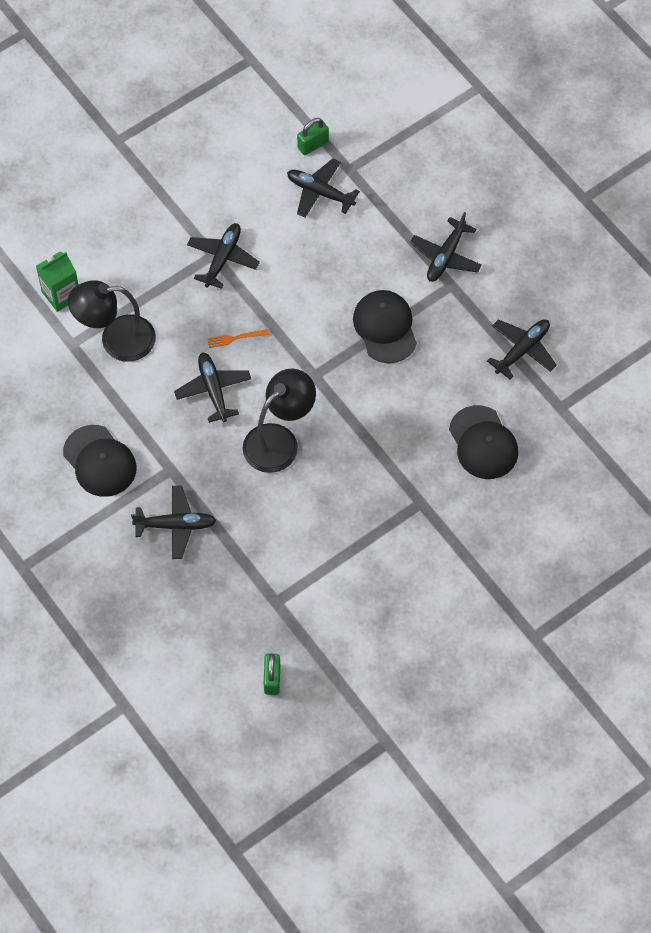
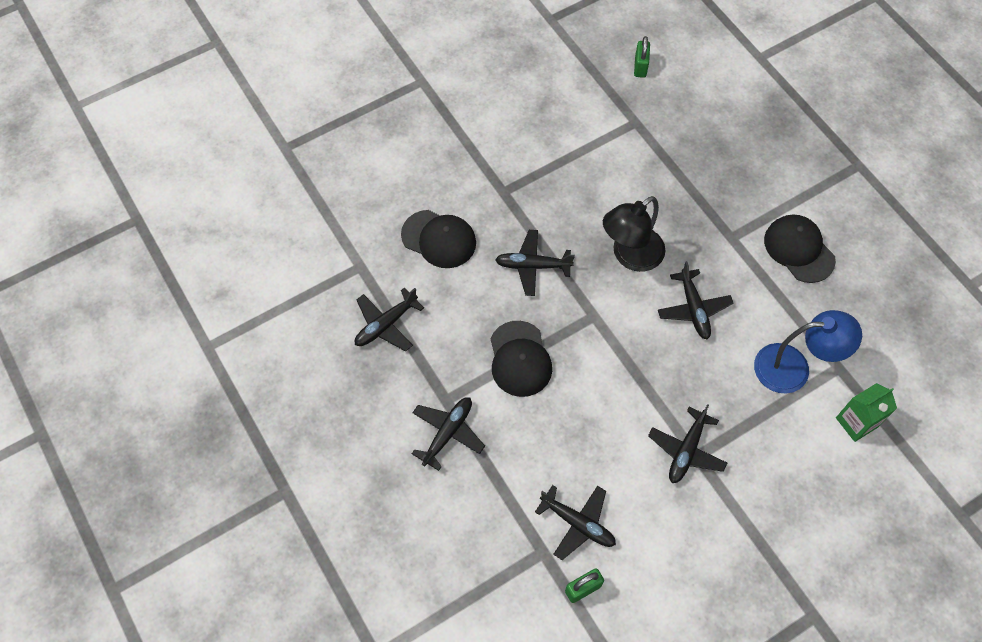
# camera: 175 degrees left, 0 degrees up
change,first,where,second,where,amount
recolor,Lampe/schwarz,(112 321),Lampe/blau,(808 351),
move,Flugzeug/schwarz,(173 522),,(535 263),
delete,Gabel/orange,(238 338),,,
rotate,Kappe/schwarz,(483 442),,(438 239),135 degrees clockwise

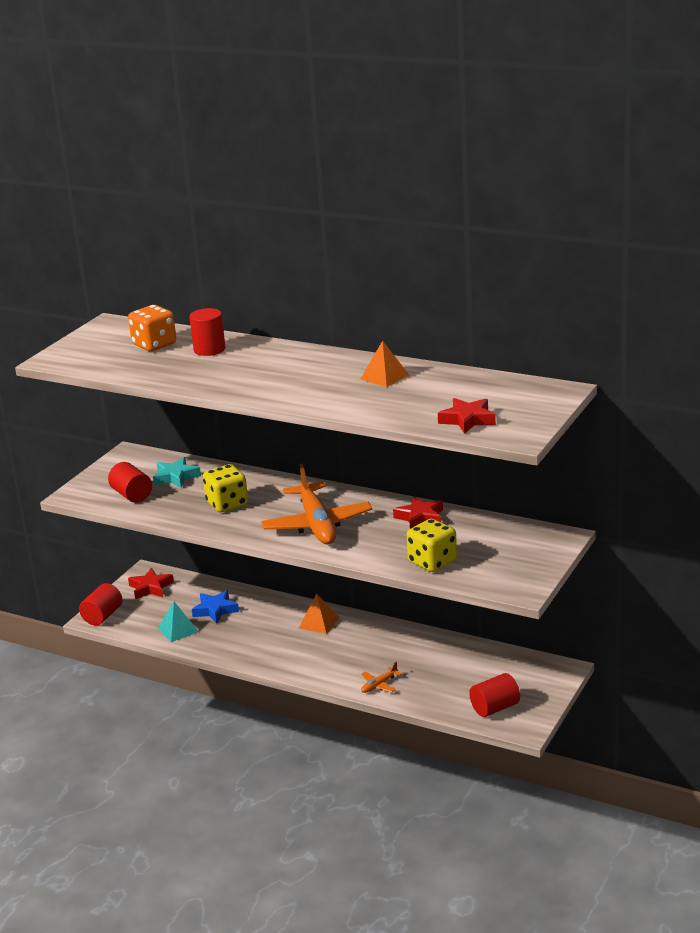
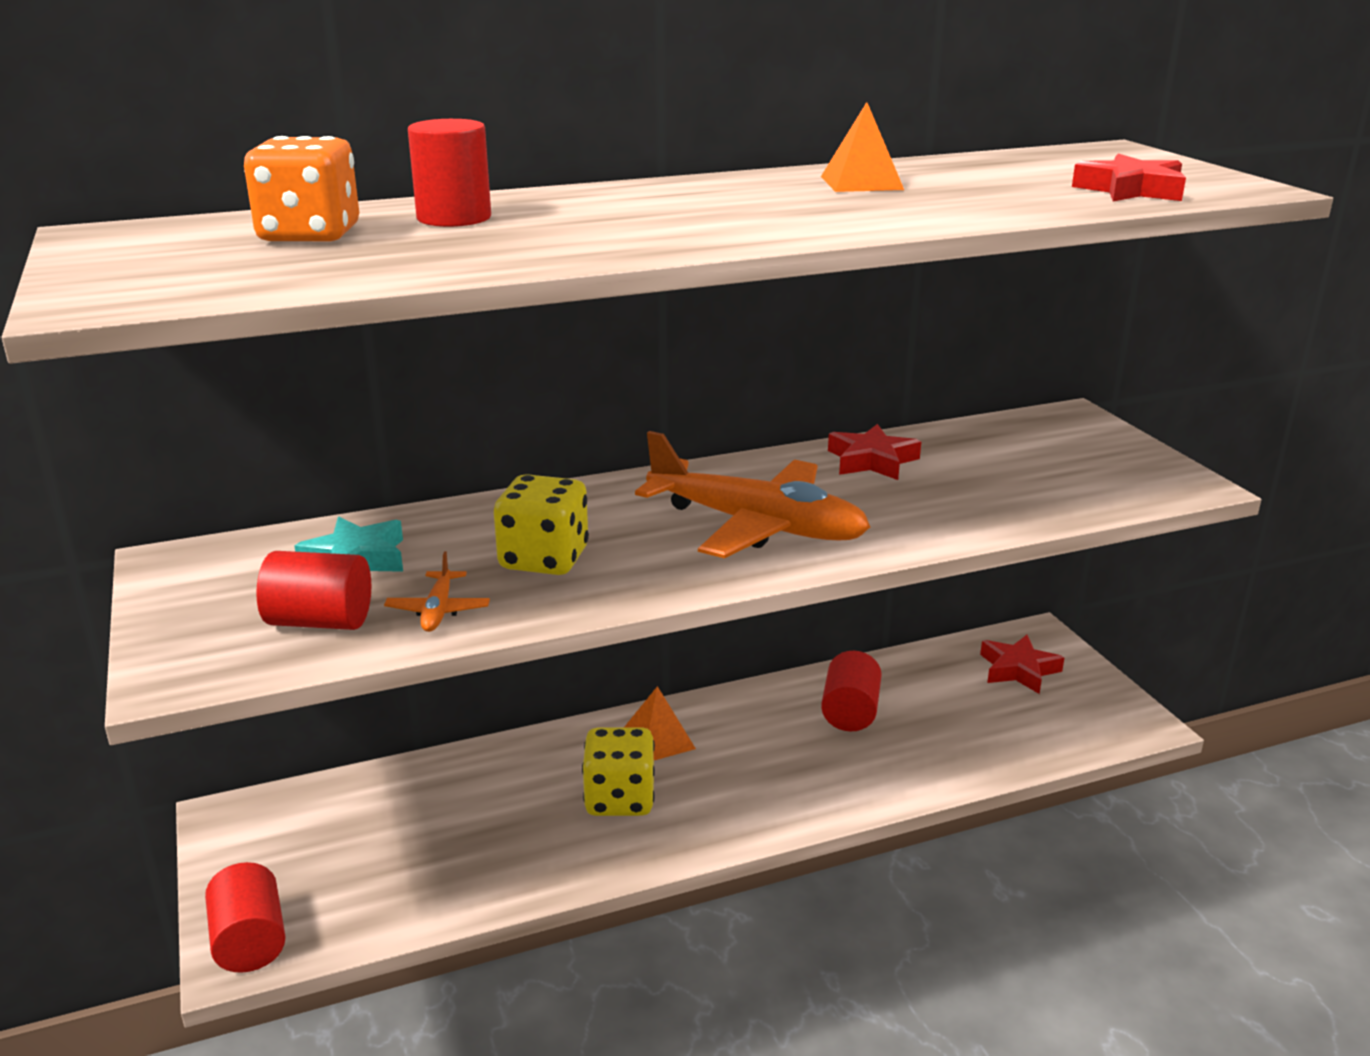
# camera: 50 degrees left, 0 degrees up
change,first,where,second,where,amount
move,Stern/rot,(151 584),,(1022 664),
delete,Pyramide/türkis,(178 622),,,
delete,Stern/blau,(215 607),,,
move,Flugzeug/orange,(381 677),,(437 592),
move,Spielwürfel/gelb,(432 545),,(618 771),
move,Vollzylinder/rot,(494 695),,(851 691),

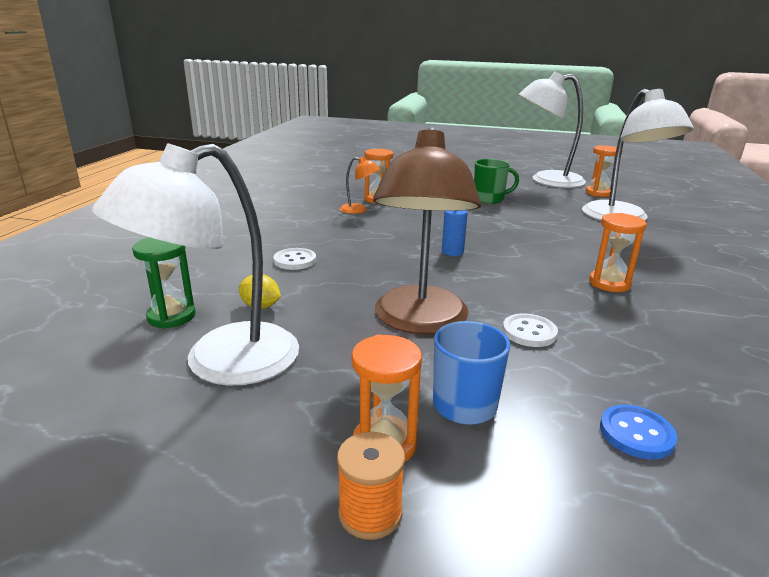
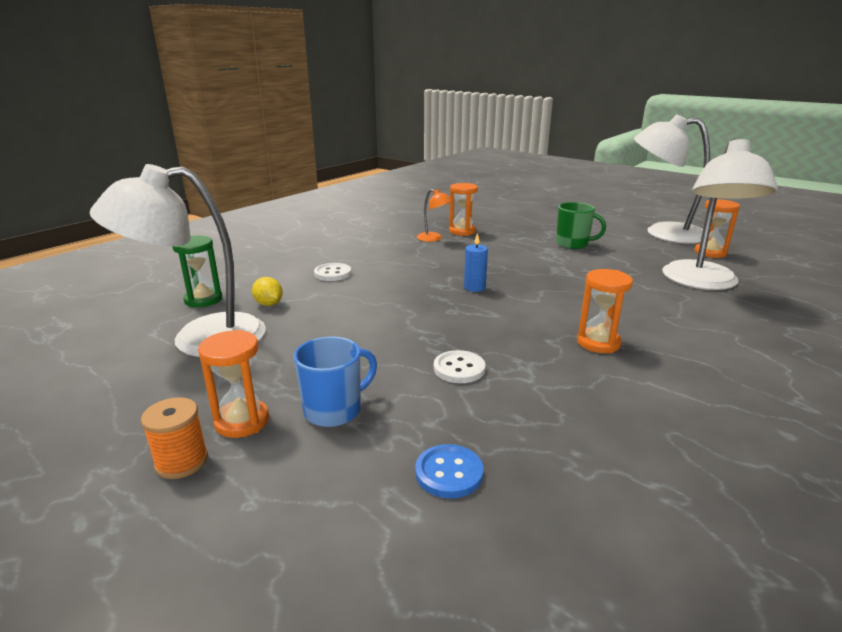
# camera: 25 degrees right, 0 degrees up
change,first,where,second,where,amount
delete,Lampe/braun,(427 230),,,

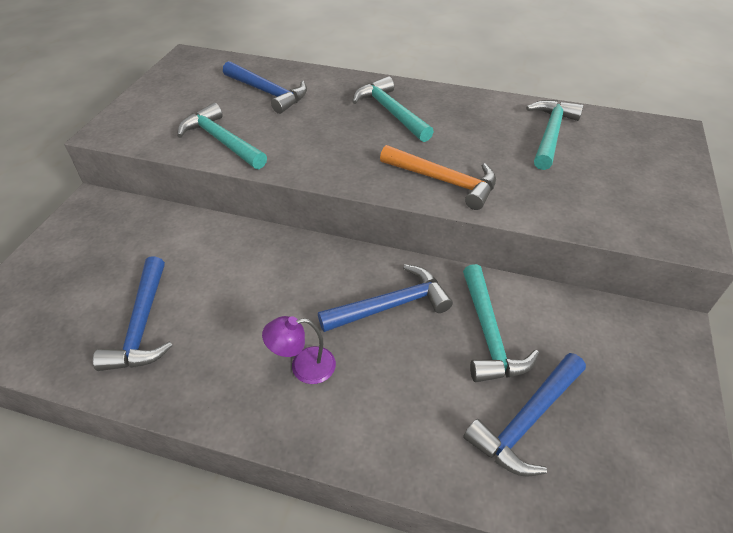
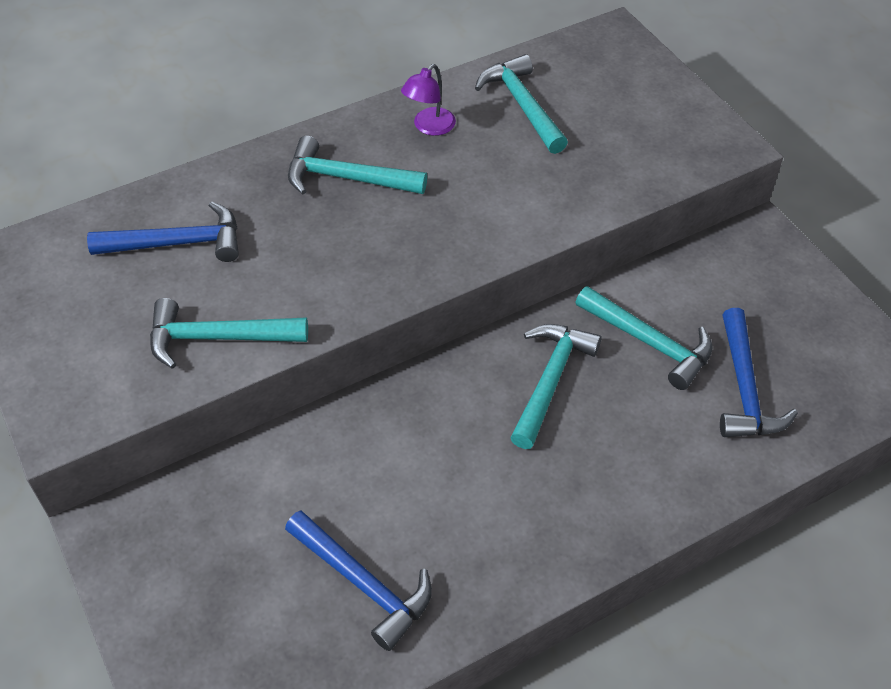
# camera: 45 degrees left, 5 degrees up
change,first,where,second,where,amount
move,Lampe/lila,(299 350),,(428 100),
recolor,Hammer/blau,(385 298),Hammer/türkis,(556 386),
delete,Hammer/orange,(438 177),,,

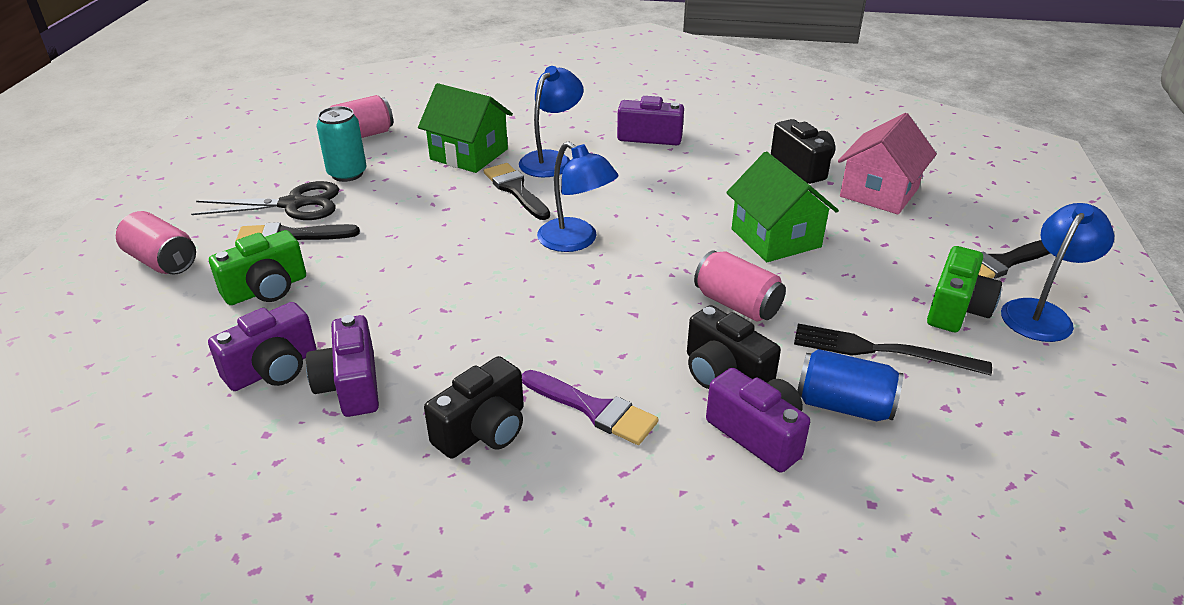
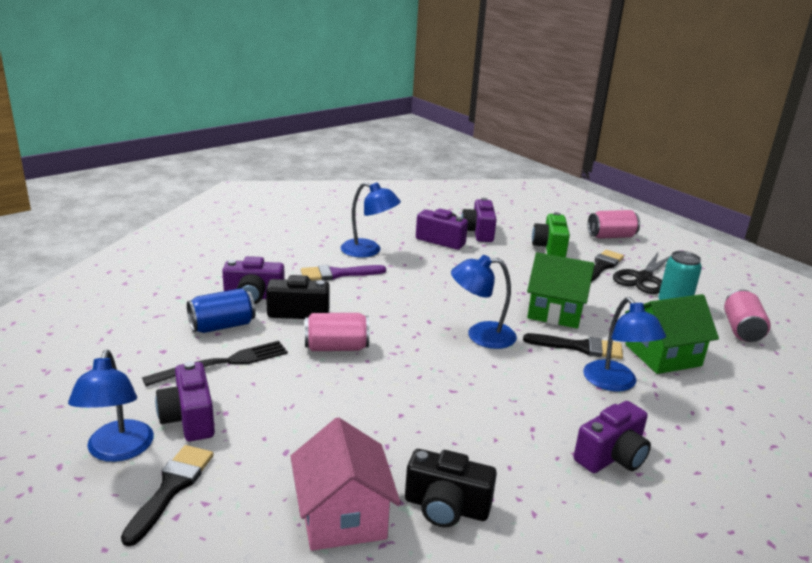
# camera: 130 degrees right, 10 degrees down
change,first,where,second,where,amount
replace,Kamera/schwarz,(474 407),Lampe/blau,(371 220),
move,Haus/grün,(782 207),,(561 290),
recolor,Kamera/grün,(964 289),Kamera/lila,(185 401),

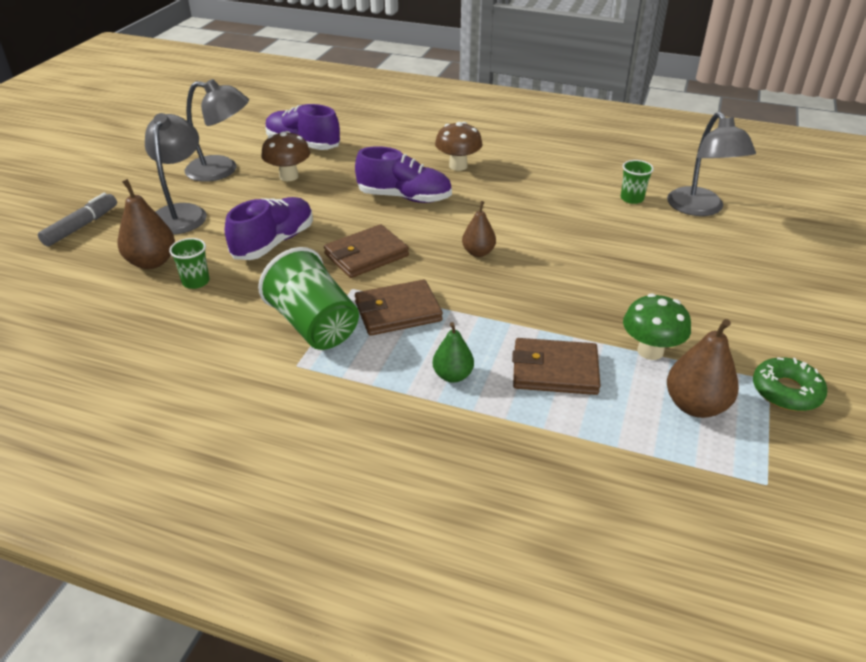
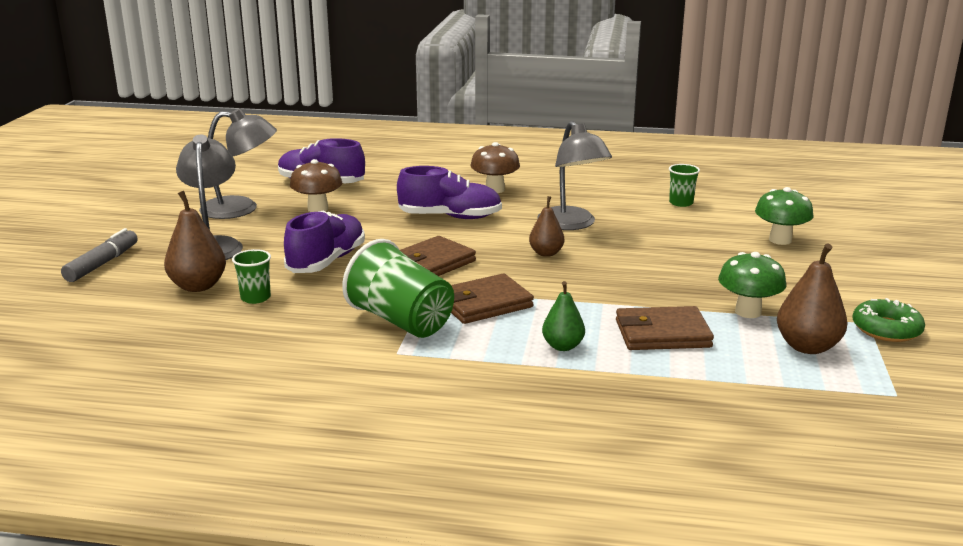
# camera: 10 degrees left, 15 degrees down
change,first,where,second,where,amount
move,Lampe/grau,(711 164),,(574 175),
insert,,,Pilz/grün,(784 216),

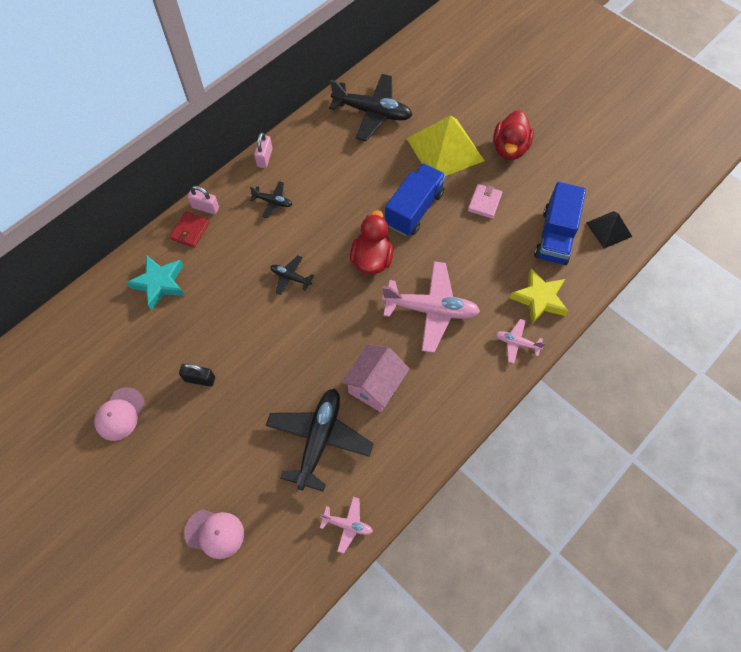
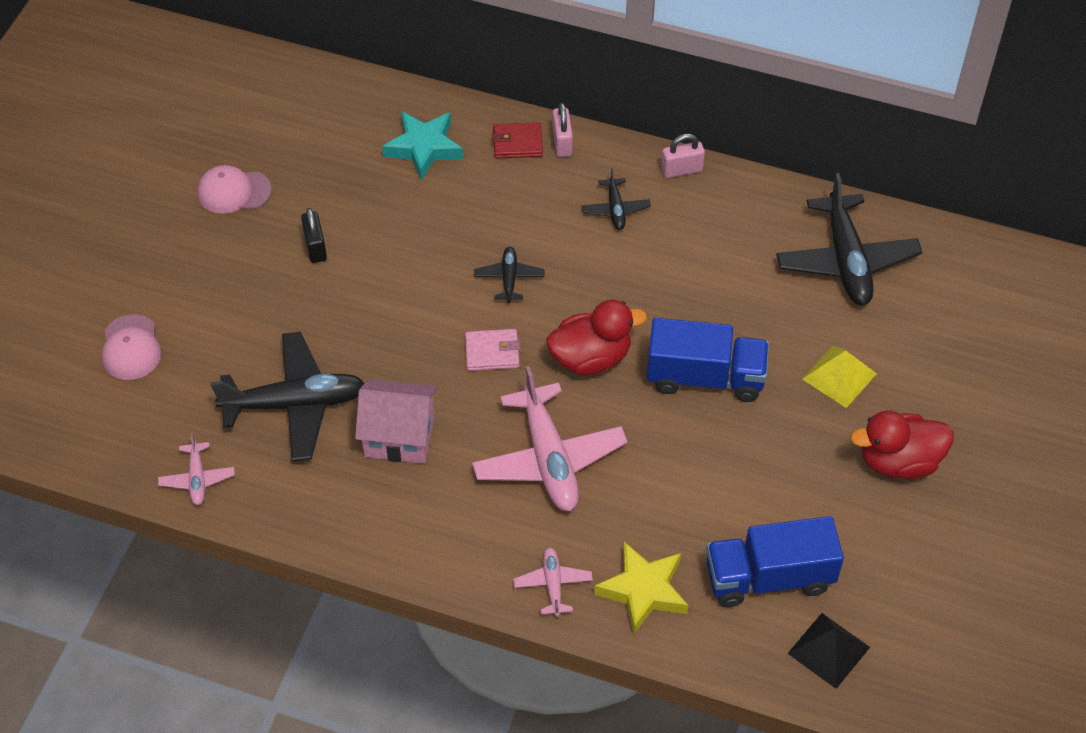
# camera: 65 degrees right, 10 degrees down
change,first,where,second,where,amount
resize,Pyramide/gelb,(445 145),,(839 377),x0.54
move,Geldbörse/rosa,(485 201),,(492 350),

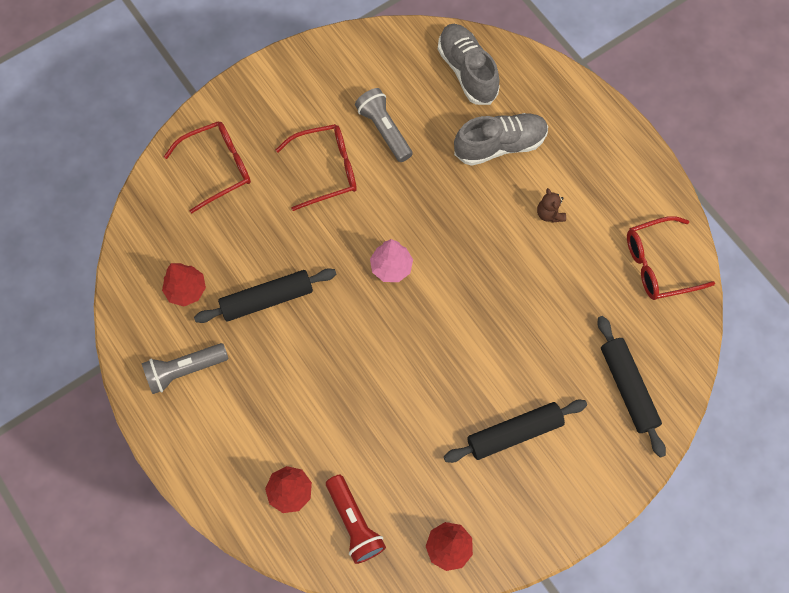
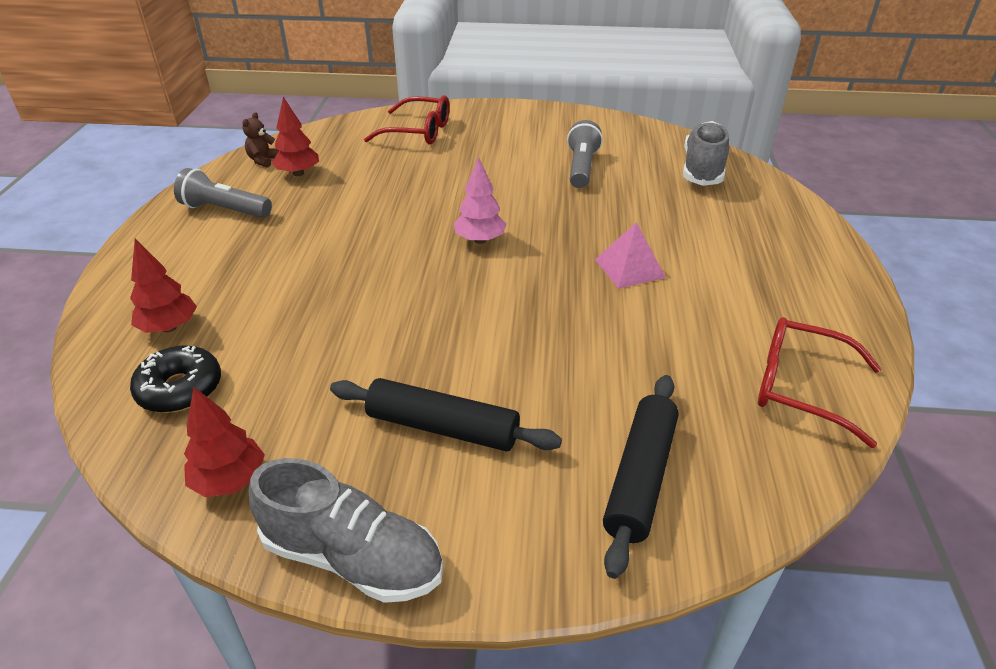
# camera: 40 degrees right, 30 degrees down
change,first,where,second,where,amount
delete,Nudelholz/schwarz,(265 295),,,
delete,Brille/rot,(316 167),,,
replace,Taschenlampe/rot,(356 519),Donut/schwarz,(175 379),
move,Schuh/grau,(501 139),,(346 530),
move,Teddybär/braun,(551 205),,(260 140),
insert,,,Pyramide/rosa,(630 255),

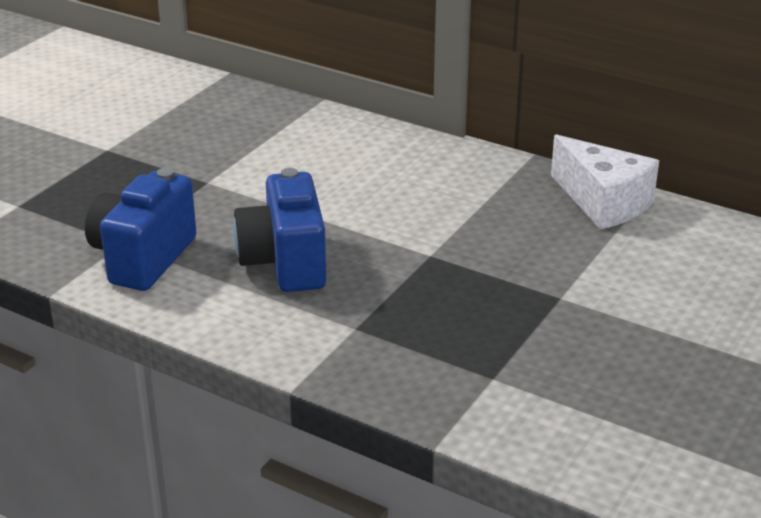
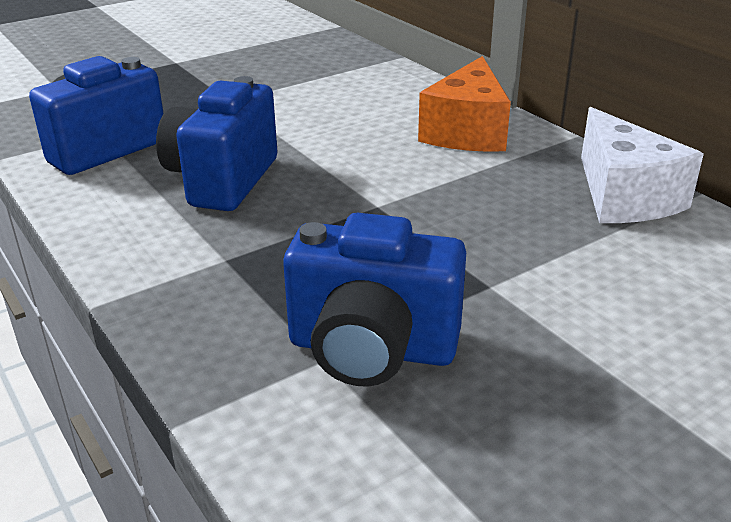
# camera: 25 degrees right, 0 degrees up
change,first,where,second,where,amount
insert,,,Kamera/blau,(374 300),
insert,,,Käse/orange,(464 104),

